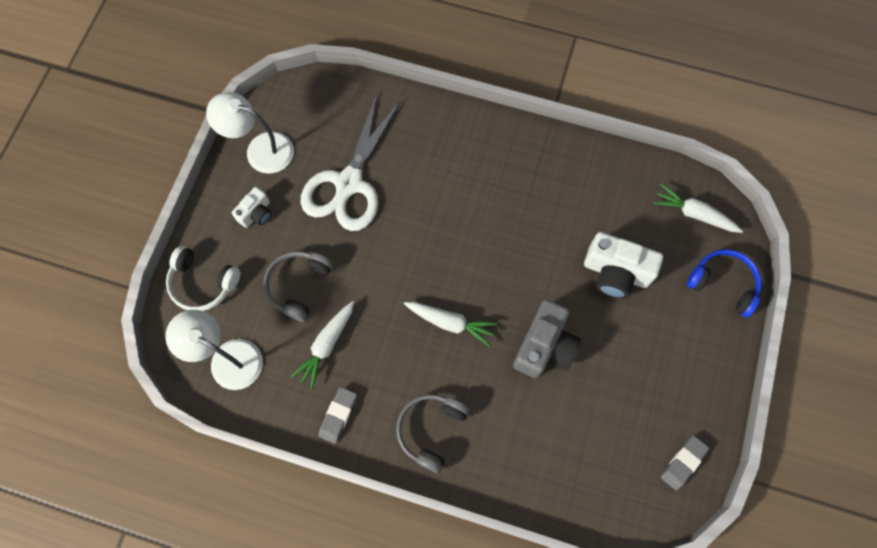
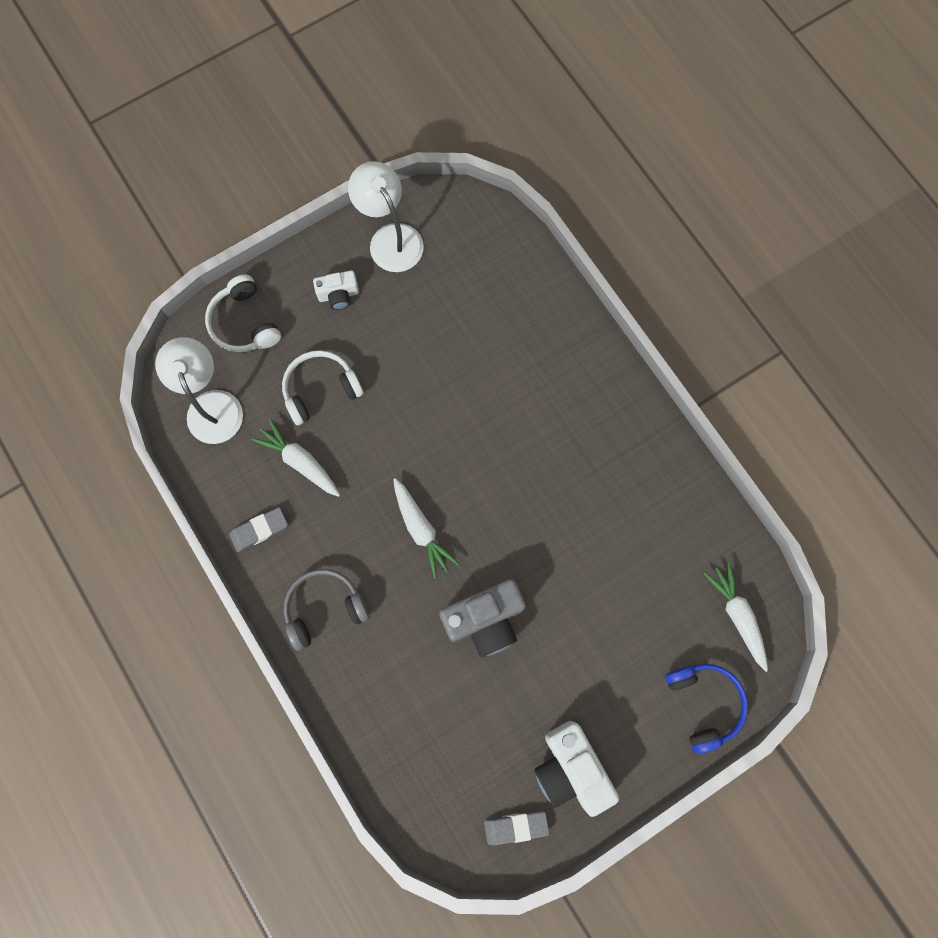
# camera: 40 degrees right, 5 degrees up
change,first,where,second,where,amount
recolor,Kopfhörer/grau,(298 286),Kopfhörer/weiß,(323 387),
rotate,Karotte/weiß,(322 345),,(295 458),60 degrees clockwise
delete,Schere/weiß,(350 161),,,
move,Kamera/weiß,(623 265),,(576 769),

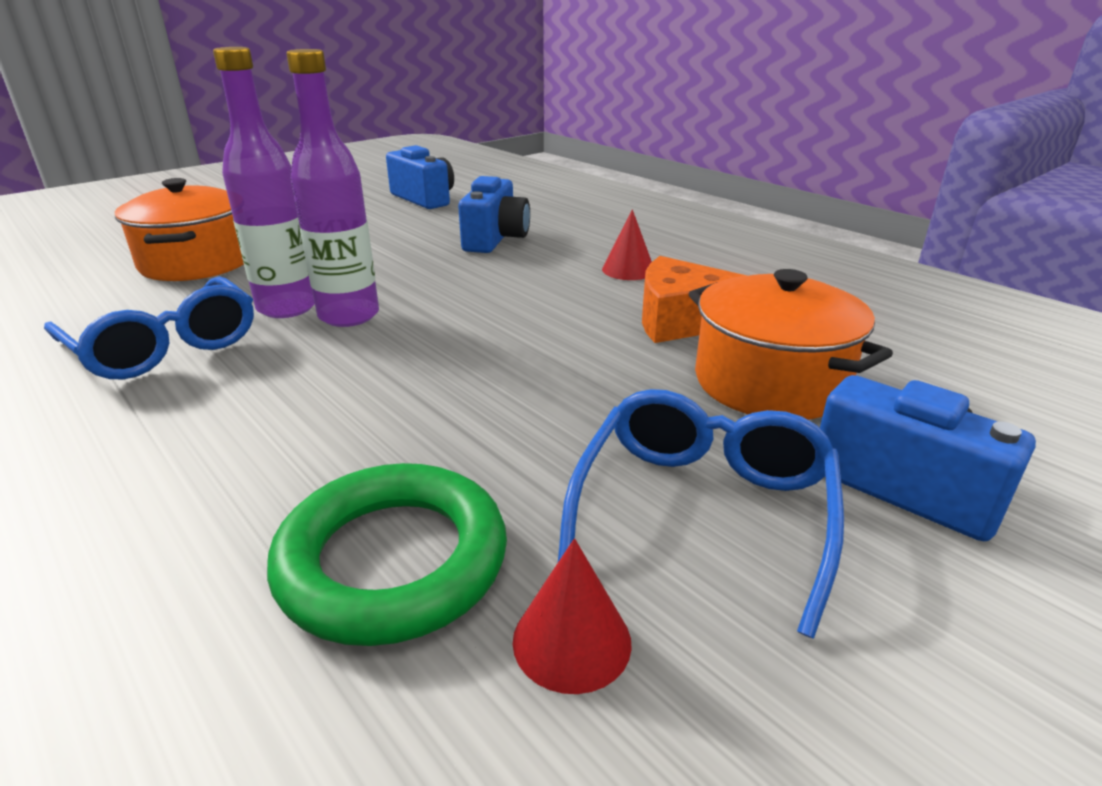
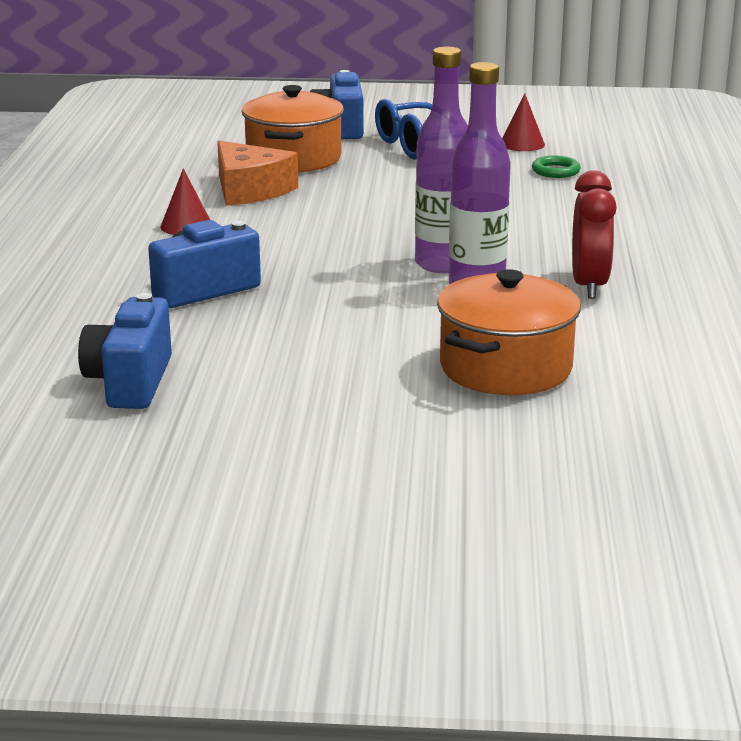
# camera: 135 degrees left, 5 degrees down
change,first,where,second,where,amount
replace,Brille/blau,(149 327),Wecker/rot,(594 234),
resize,Ring/grün,(387 554),,(556 167),x0.47

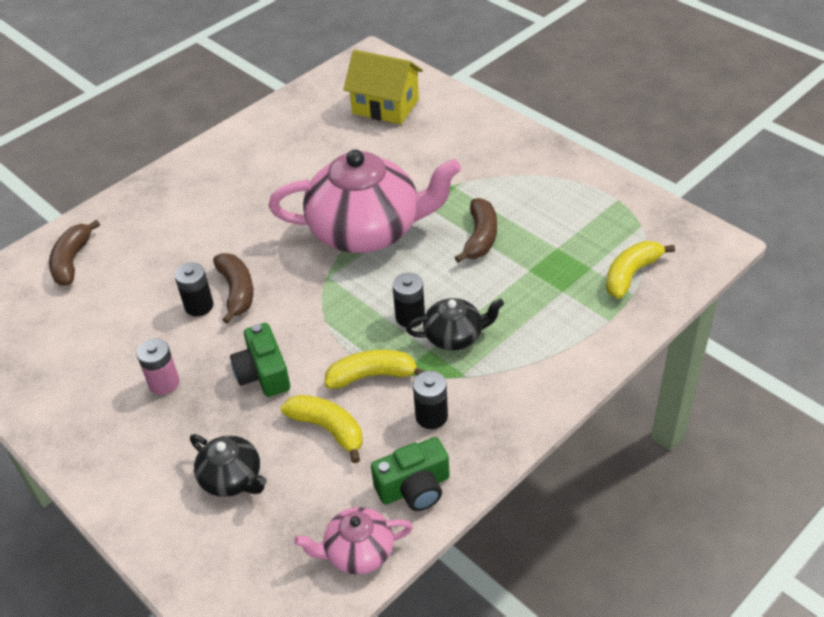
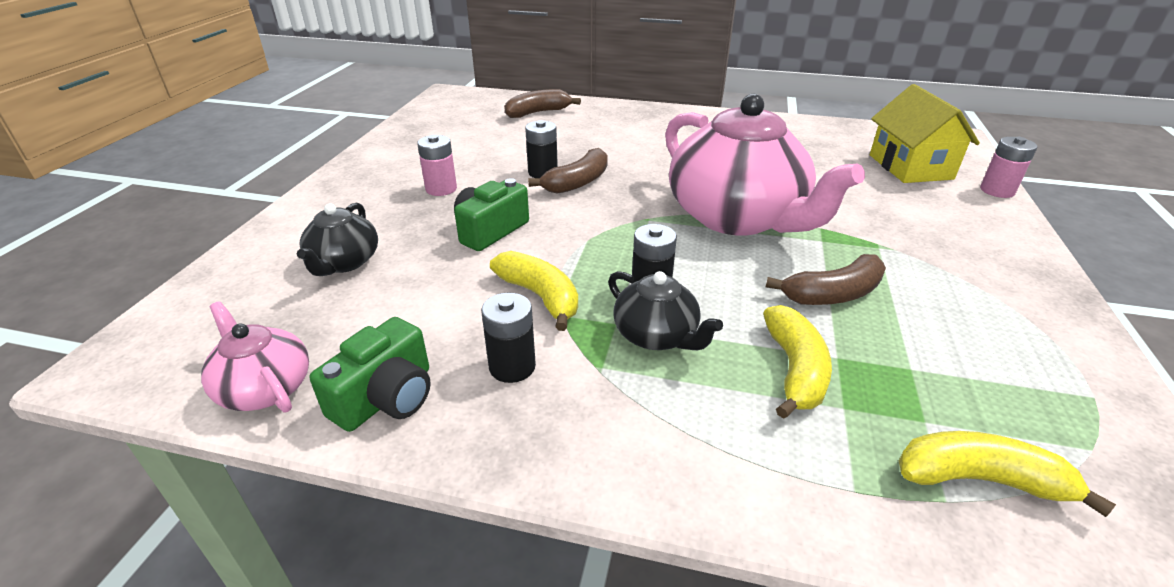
# camera: 55 degrees right, 10 degrees down
change,first,where,second,where,amount
move,Banane/gelb,(322 429),,(797 362),
rotate,Kamera/grün,(410 474),,(370 374),90 degrees counterclockwise
insert,,,Batterie/rosa,(1008 167),

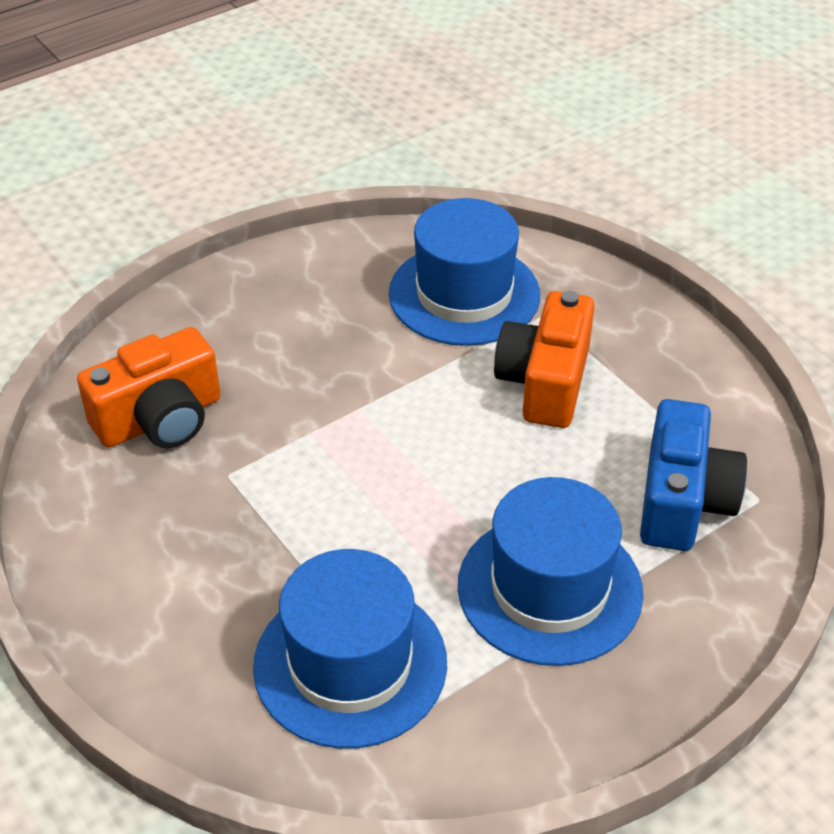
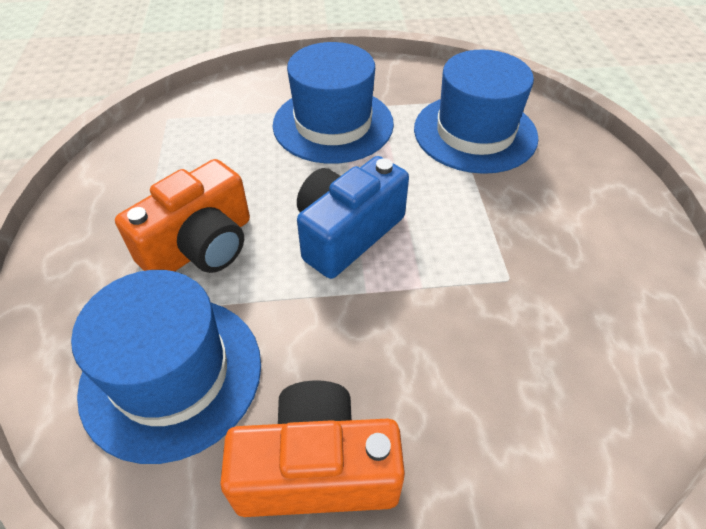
# camera: 150 degrees left, 5 degrees up
change,first,where,second,where,amount
move,Kamera/orange,(148 387),,(312 449),
move,Kamera/blau,(693 475),,(353 217),

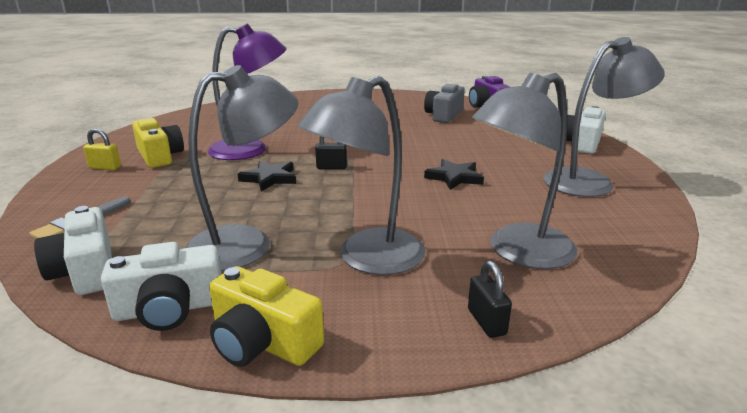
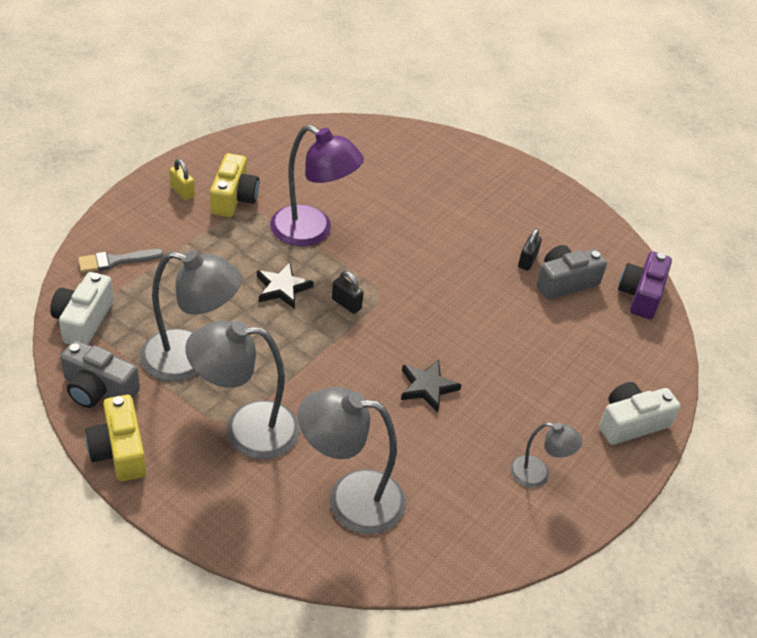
# camera: 35 degrees right, 20 degrees up
change,first,where,second,where,amount
recolor,Kamera/weiß,(161 286),Kamera/grau,(100 374),
move,Vorhängeschloss/schwarz,(490 299),,(530 250),
resize,Lampe/grau,(604 117),,(546 454),x0.53

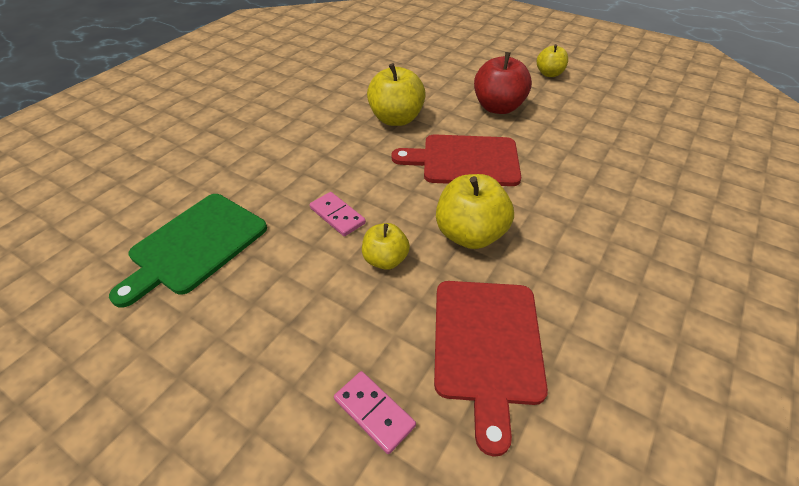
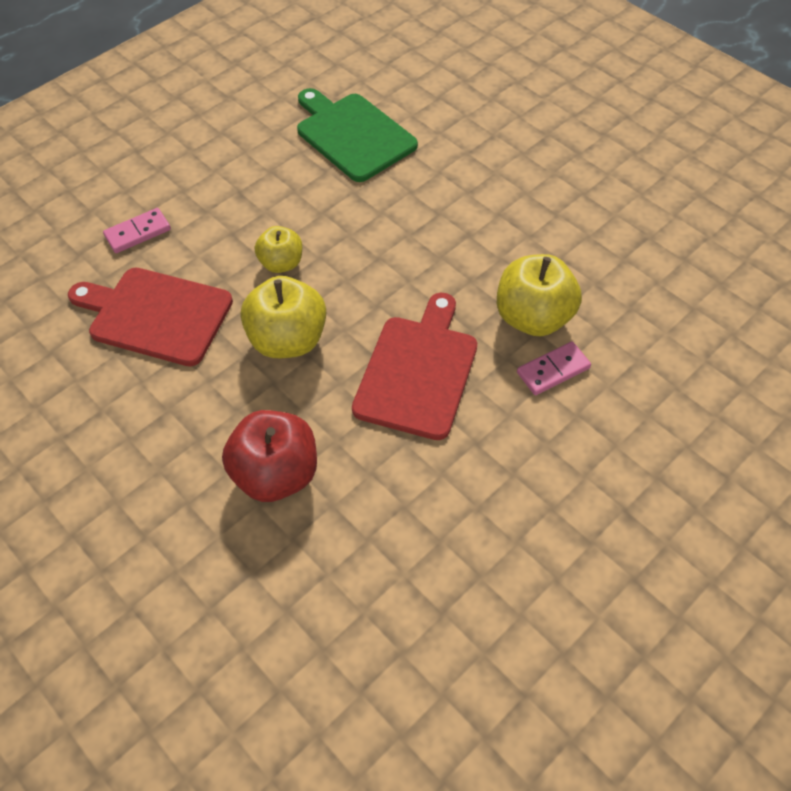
# camera: 105 degrees right, 10 degrees up
change,first,where,second,where,amount
move,Dominostein/rosa,(338 214),,(554 368),
move,Apfel/rot,(503 83),,(269 456),
delete,Apfel/gelb,(552 60),,,

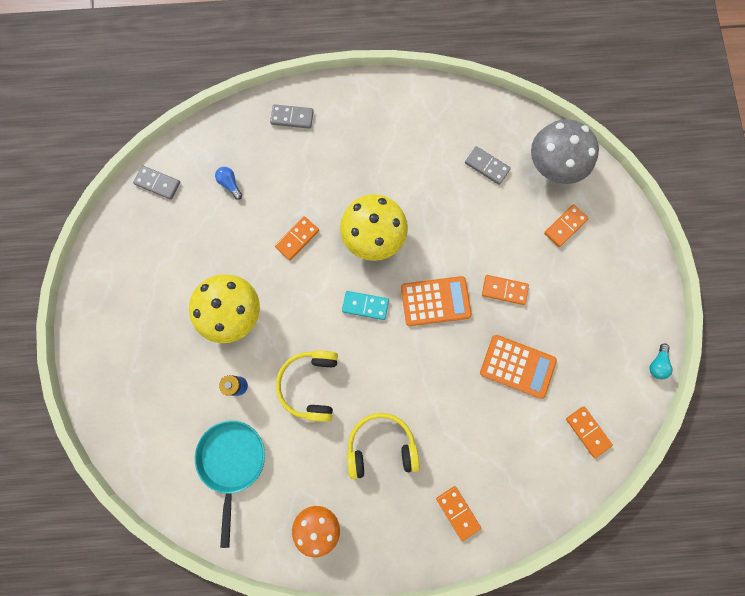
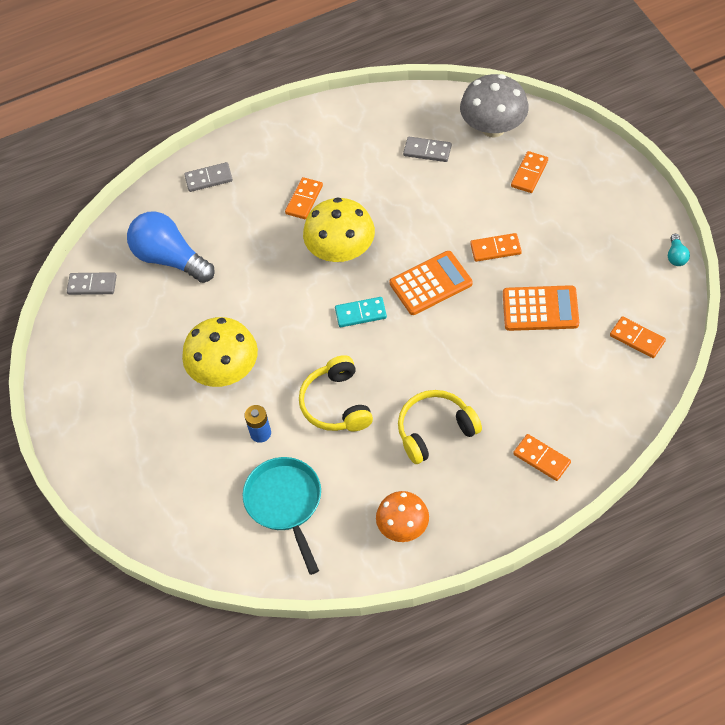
# camera: 15 degrees left, 20 degrees down
change,first,where,second,where,amount
resize,Glühbirne/blau,(228 183),,(171 247),x2.45
move,Dominostein/orange,(297 238),,(304 198),

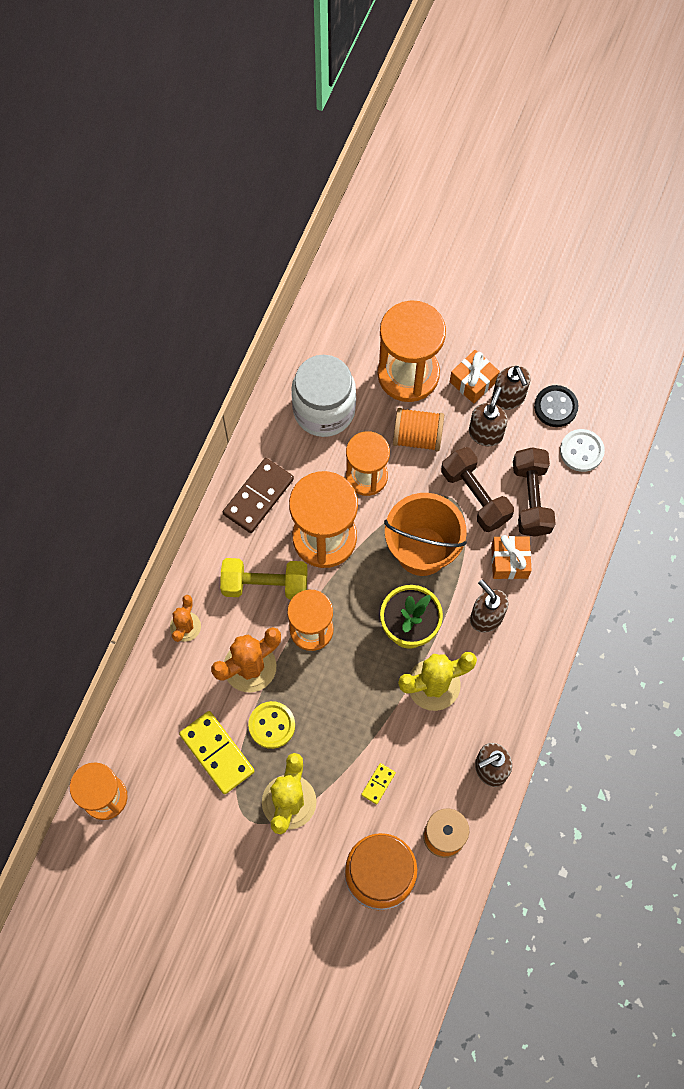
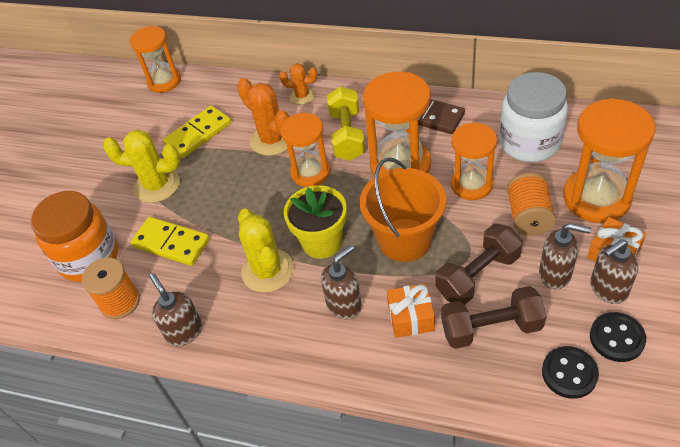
# camera: 90 degrees right, 20 degrees down
change,first,where,second,where,amount
delete,Knopf/gelb,(271 725),,,
resize,Dominostein/gelb,(378 783),,(170 241),x2.08
recolor,Knopf/weiß,(582 450),Knopf/schwarz,(570 372),

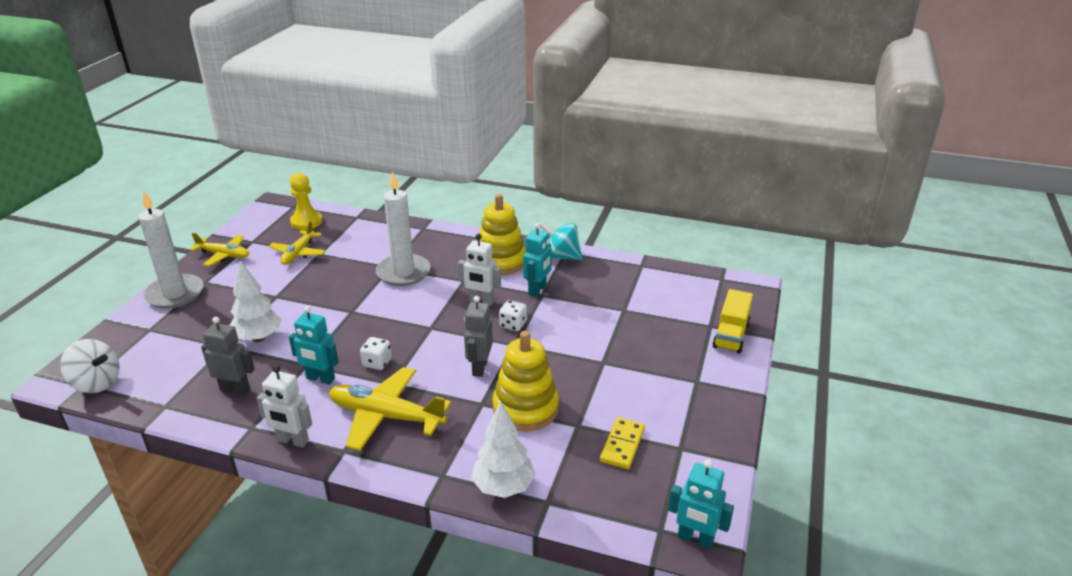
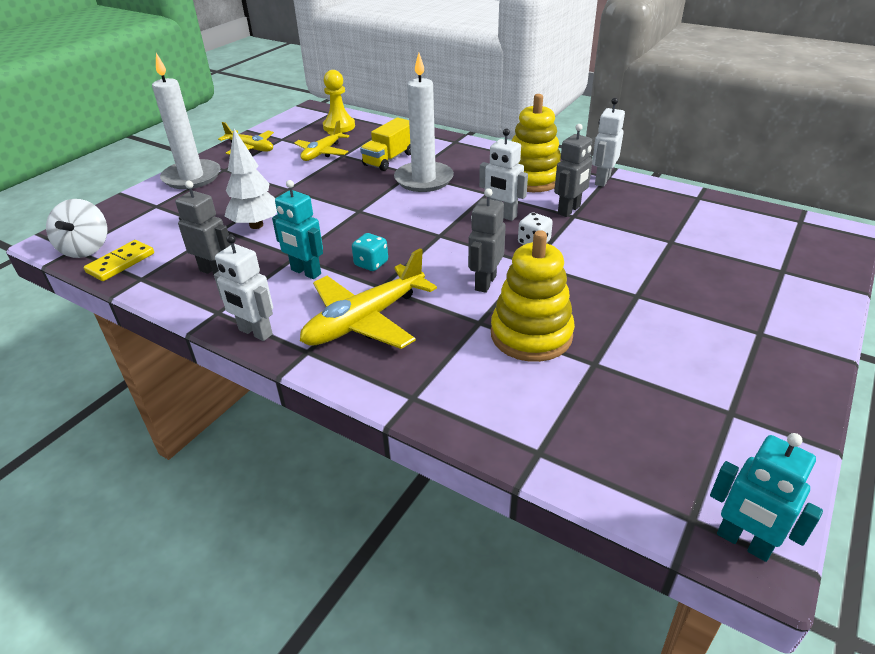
# camera: 15 degrees right, 5 degrees up
change,first,where,second,where,amount
rotate,Kreisel/weiß,(90 366),,(76 228),45 degrees clockwise
rotate,Flugzeug/gelb,(390 409),,(368 298),75 degrees counterclockwise
recolor,Spielwürfel/weiß,(376 353),Spielwürfel/türkis,(370 252),
delete,Baum/weiß,(503 450),,,
recolor,Roboter/türkis,(537 260),Roboter/grau,(573 170),
replace,Kreisel/türkis,(561 240),Roboter/weiß,(608 142),
move,Dominostein/gelb,(622 443),,(119 260),
move,Lastwagen/gelb,(732 321),,(385 144),

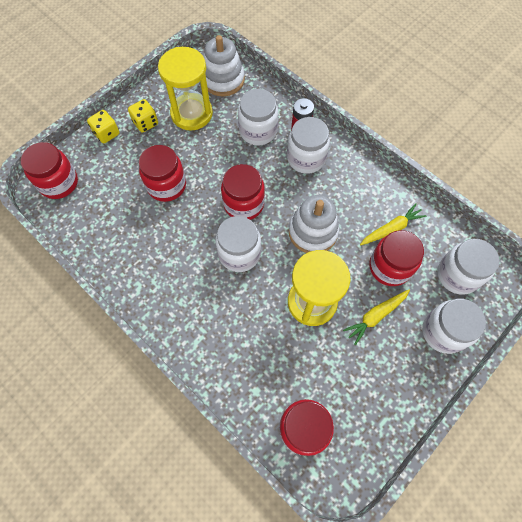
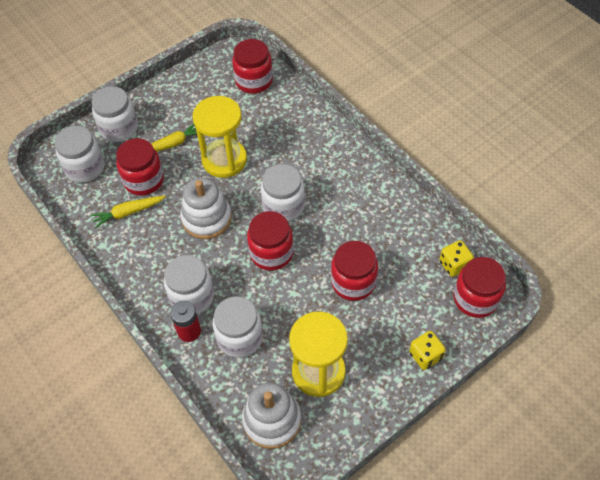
# camera: 170 degrees left, 10 degrees down
change,first,where,second,where,amount
move,Spielwürfel/gelb,(143 116),,(456 258),

